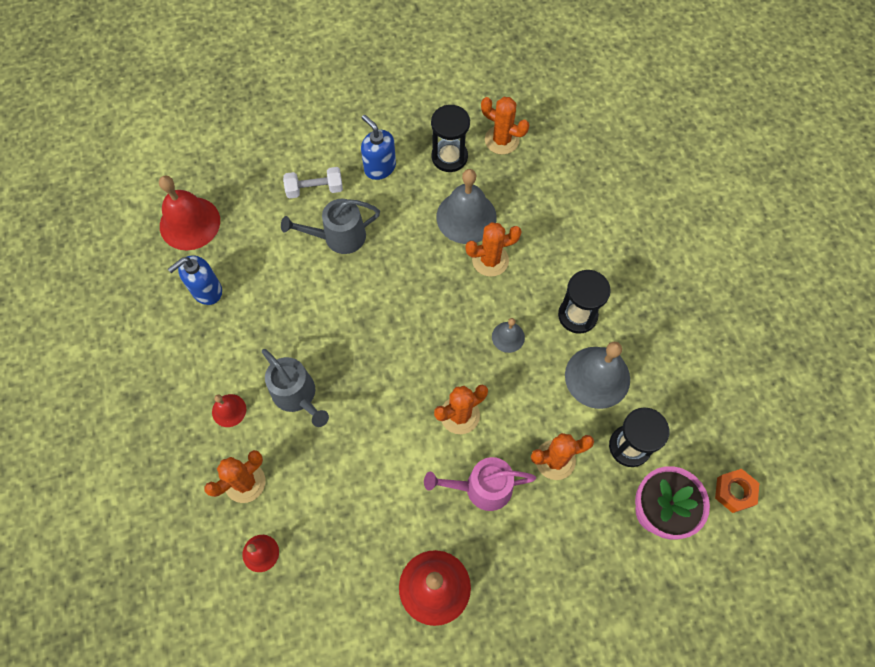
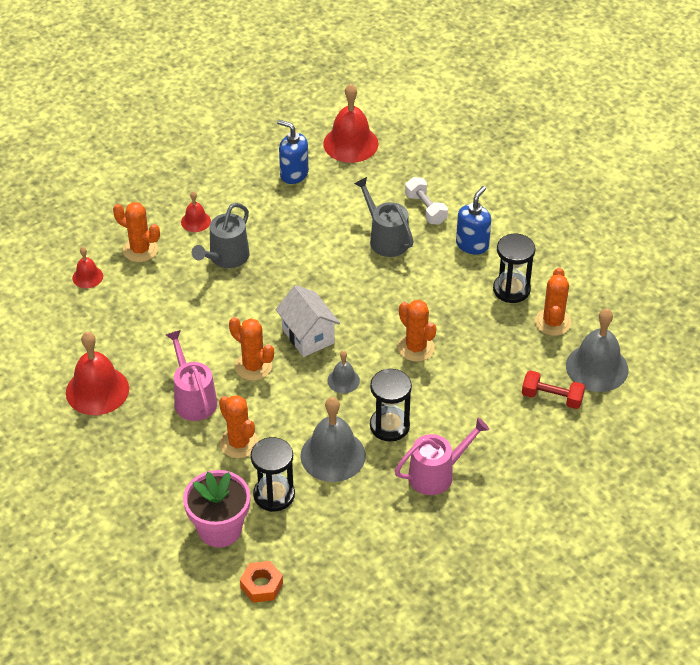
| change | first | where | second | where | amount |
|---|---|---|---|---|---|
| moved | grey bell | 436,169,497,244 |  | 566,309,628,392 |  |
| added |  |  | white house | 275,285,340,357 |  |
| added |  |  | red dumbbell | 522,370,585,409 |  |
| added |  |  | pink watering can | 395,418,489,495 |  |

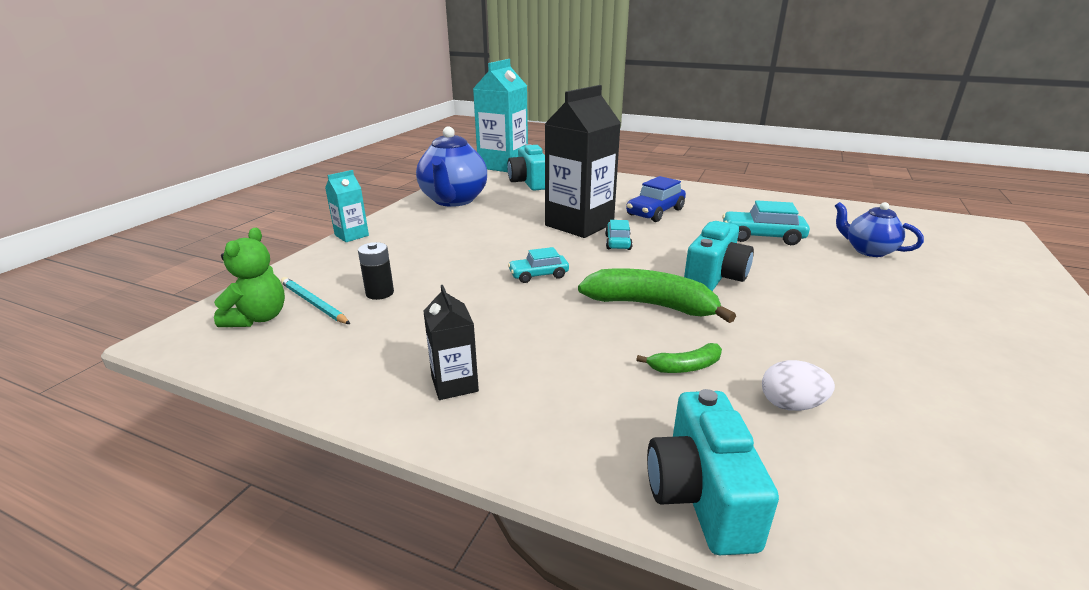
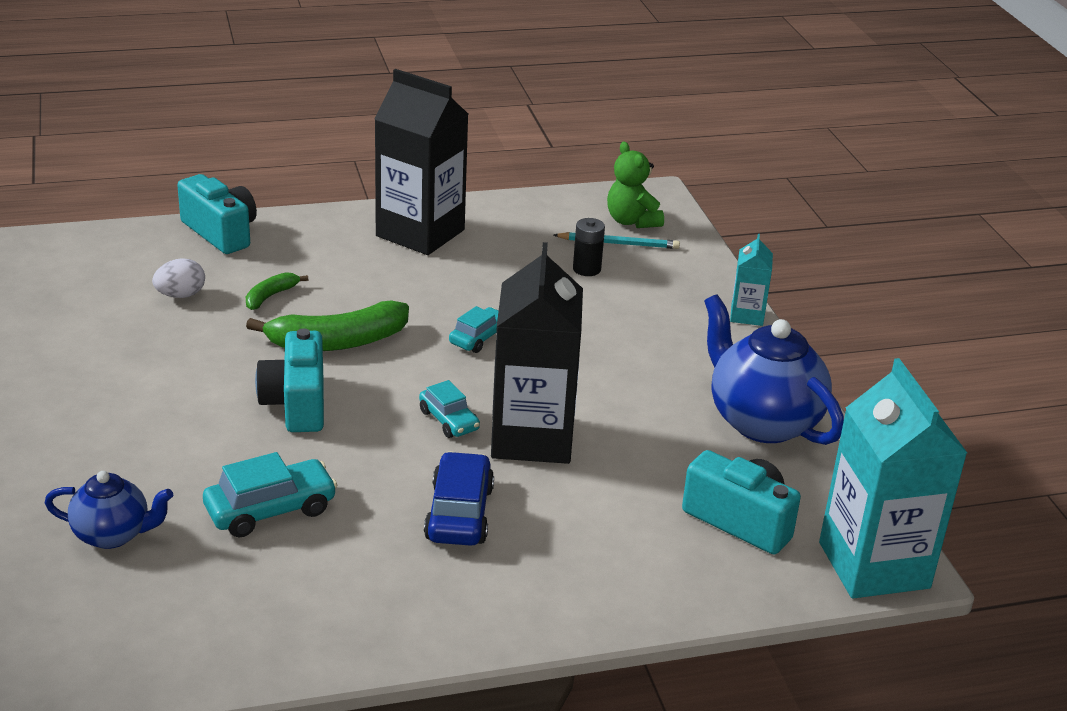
| change | first | where | second | where | amount |
|---|---|---|---|---|---|
| resized | black carton | 424,285,479,400 |  | 374,69,468,255 | x2.10 |

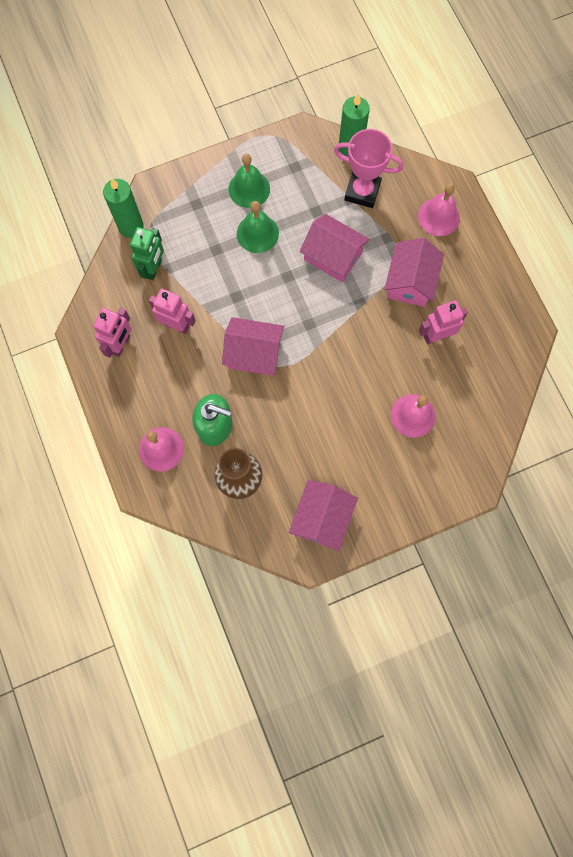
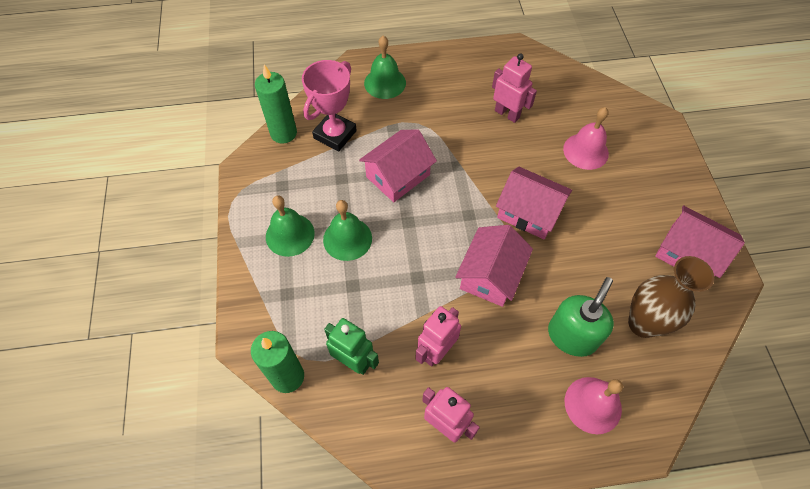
| change | first | where | second | where | amount |
|---|---|---|---|---|---|
| recoloured | pink bell | 418,183,460,236 | green bell | 364,36,406,99 |  |
| moved | pink house | 385,238,444,307 |  | 496,167,572,239 |  |
| turned | pink robot | 419,300,468,344 |  | 492,53,537,123 | 135 degrees clockwise |

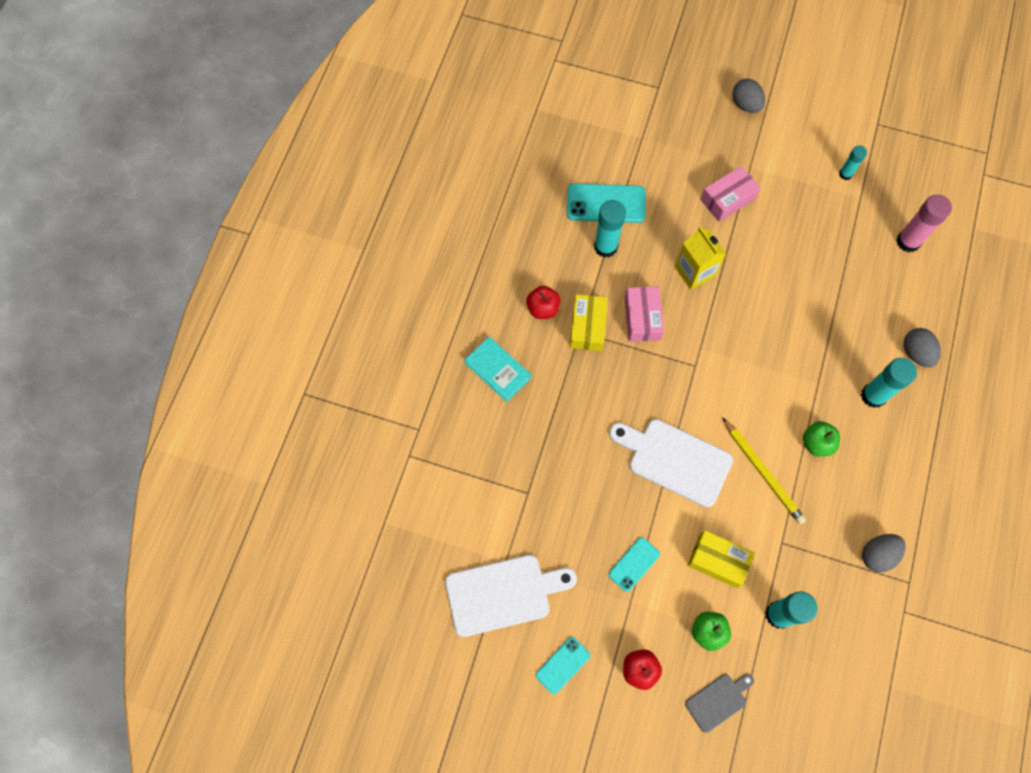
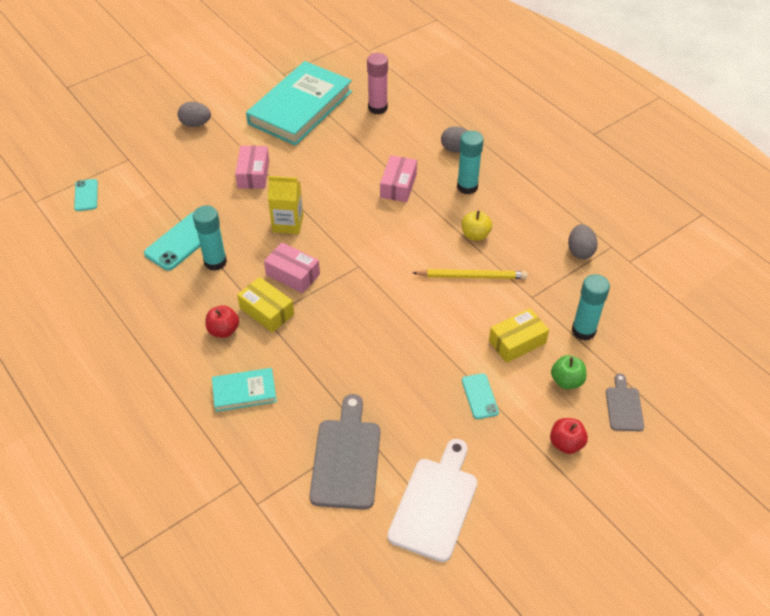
| change | first | where | second | where | amount |
|---|---|---|---|---|---|
| replaced | turquoise glue stick | 839,145,867,180 | turquoise book | 246,61,352,146 |  |
| removed | white cutting board | 609,419,733,507 |  |  |  |
| recoloured | green apple | 803,421,840,457 | yellow apple | 462,211,492,241 |  |
| moved | turquoise phone | 536,637,590,694 |  | 74,179,98,211 |  |
| added |  |  | pink box | 380,155,417,202 |  |
| added |  |  | grey cutting board | 309,394,380,510 |  |

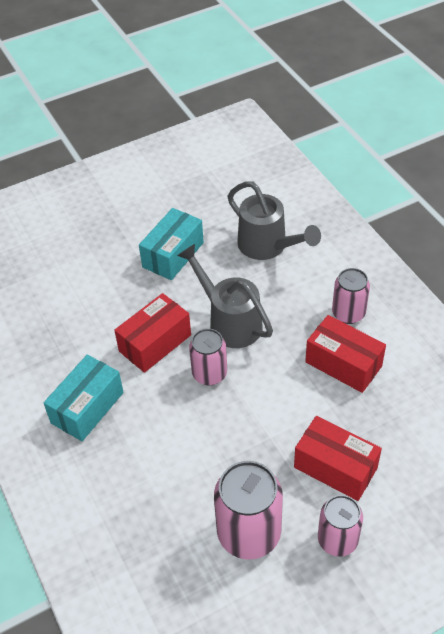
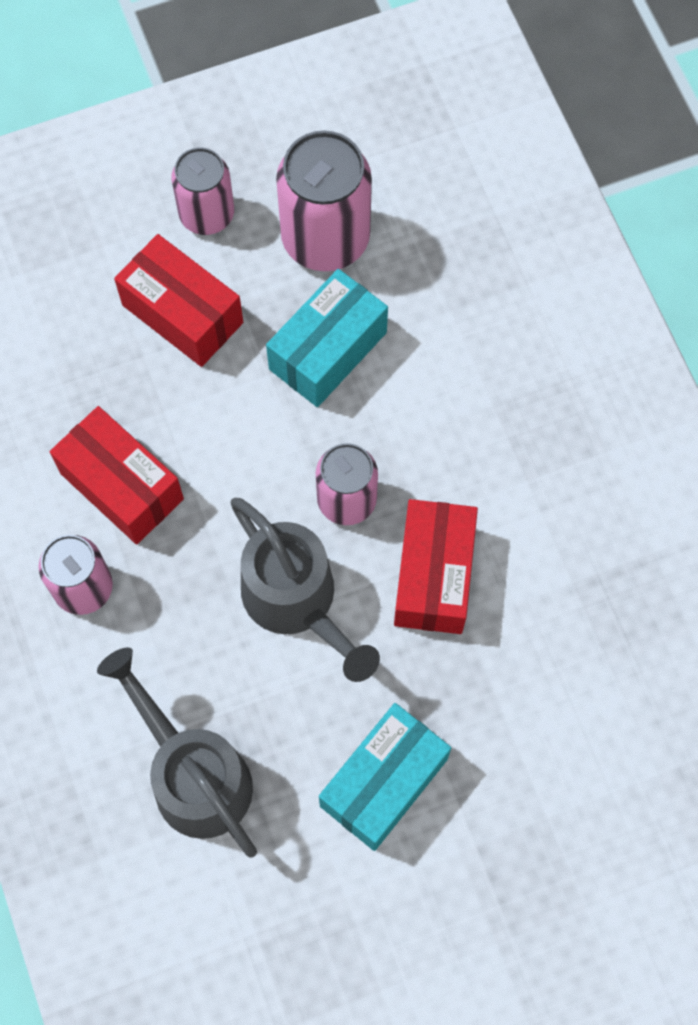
| change | first | where | second | where | amount |
|---|---|---|---|---|---|
| turned | red box | 114,293,191,373 |  | 394,499,478,634 | 45 degrees counterclockwise |
| moved | turquoise box | 44,355,124,441 |  | 266,269,388,407 |  |

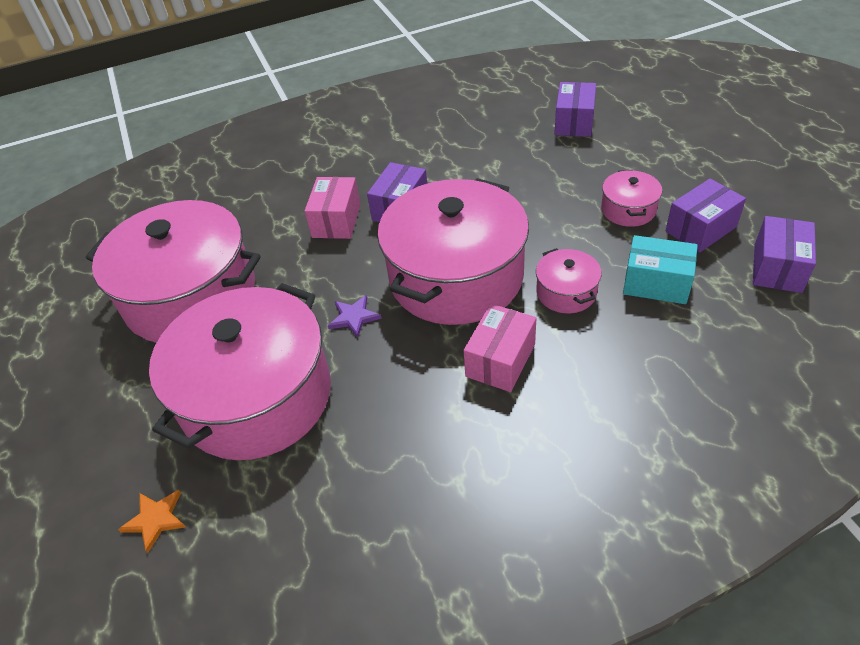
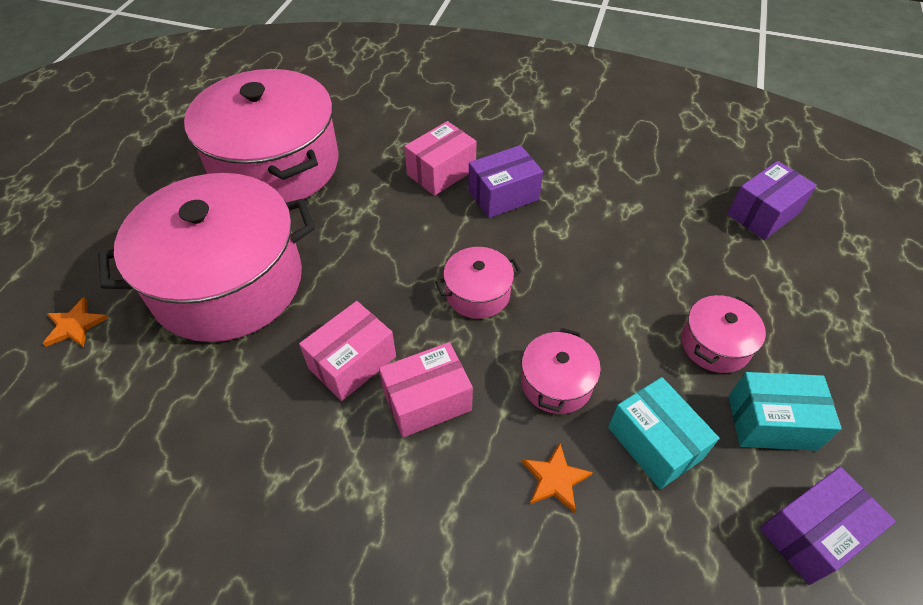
| change | first | where | second | where | amount |
|---|---|---|---|---|---|
| resized | pink pot | 377,178,529,325 |  | 435,247,521,319 | x0.43 |
| recoloured | purple box | 665,179,746,253 | turquoise box | 729,372,842,451 |  |
| removed | purple star | 328,295,382,338 |  |  |  |
| added |  |  | pink box | 299,301,396,401 |  |
| added |  |  | orange star | 522,443,593,513 |  |

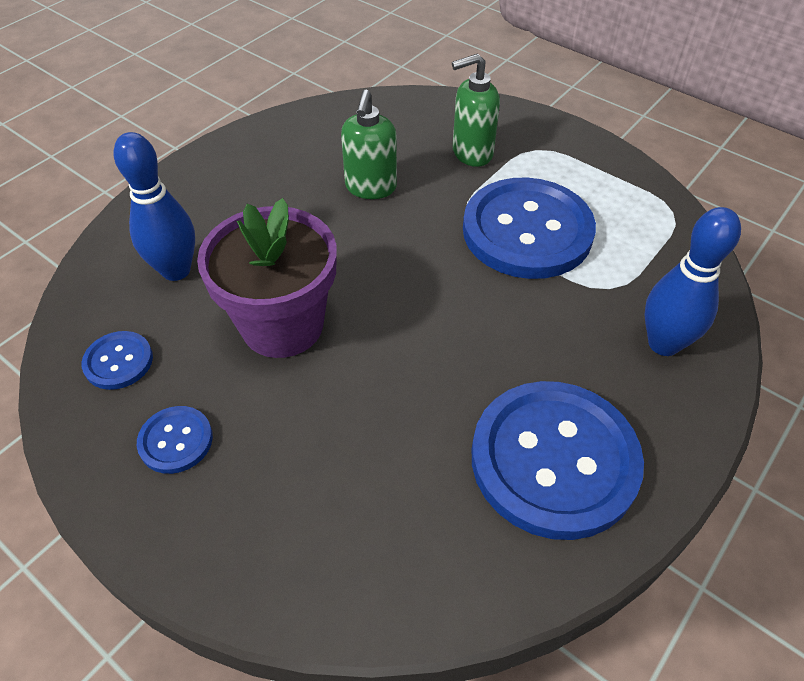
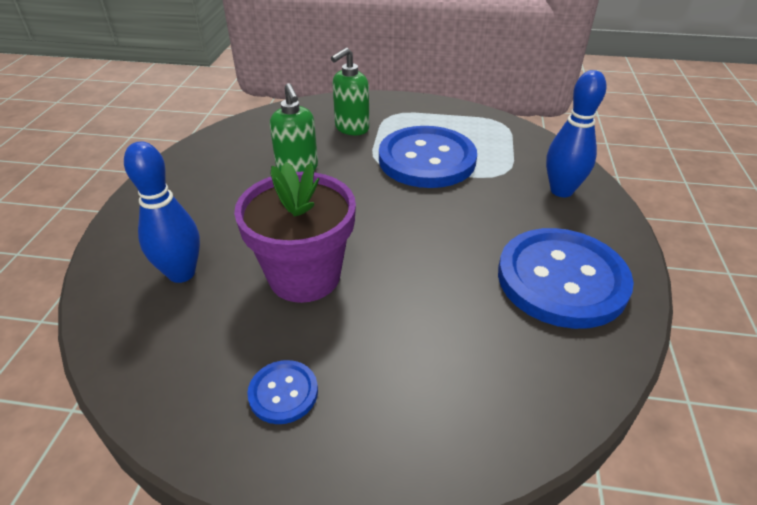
| change | first | where | second | where | amount |
|---|---|---|---|---|---|
| removed | blue button | 82,331,153,390 |  |  |  |

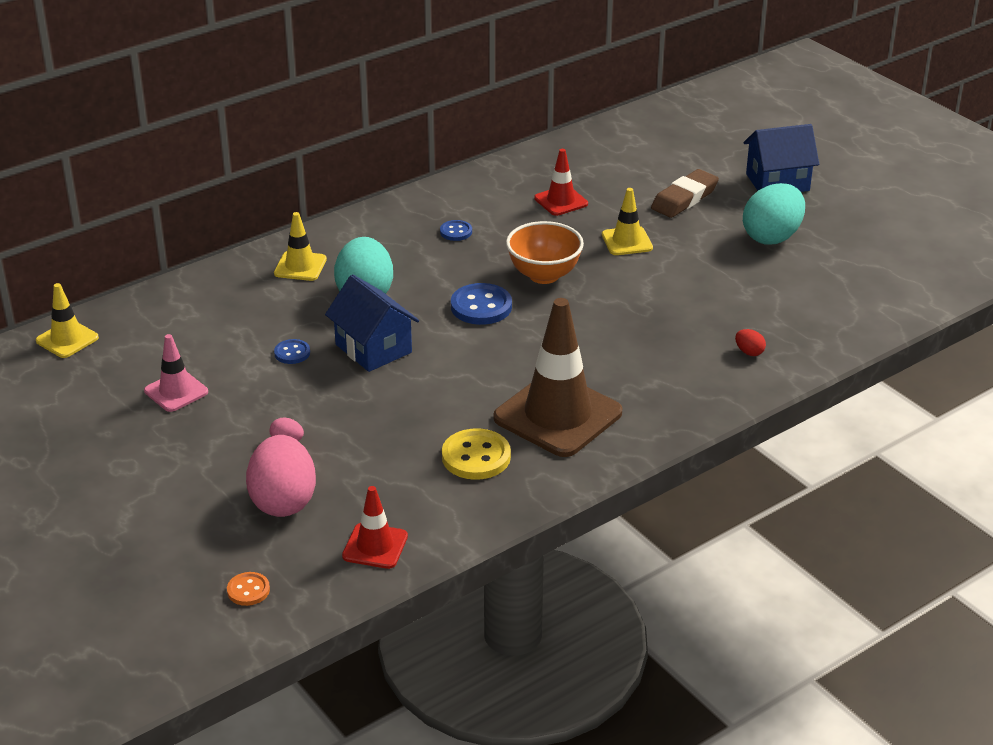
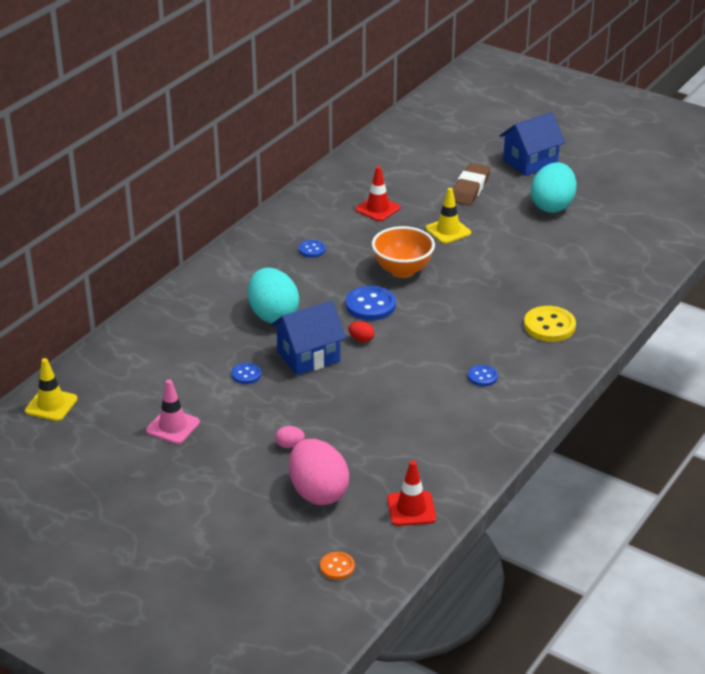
| change | first | where | second | where | amount |
|---|---|---|---|---|---|
| removed | yellow traffic cone | 274,212,327,281 |  |  |  |
| turned | blue house | 325,274,419,372 |  | 271,301,346,375 | 60 degrees counterclockwise |
| replaced | brown traffic cone | 493,298,622,457 | blue button | 468,365,498,386 |  |
| moved | red egg | 735,329,766,356 |  | 348,321,374,342 |  |
| moved | yellow button | 442,428,511,480 |  | 524,306,576,342 |  |

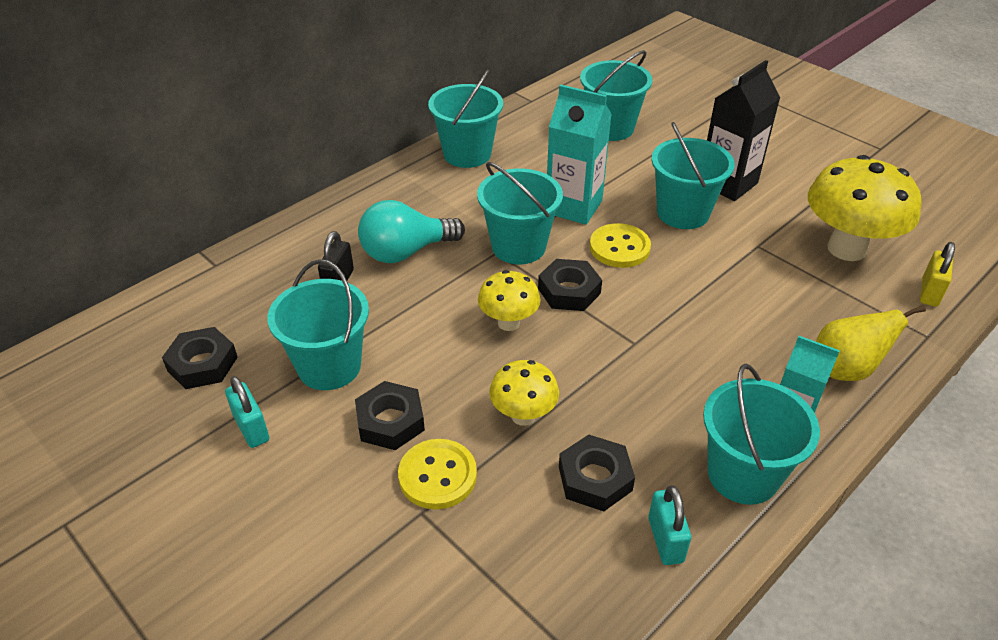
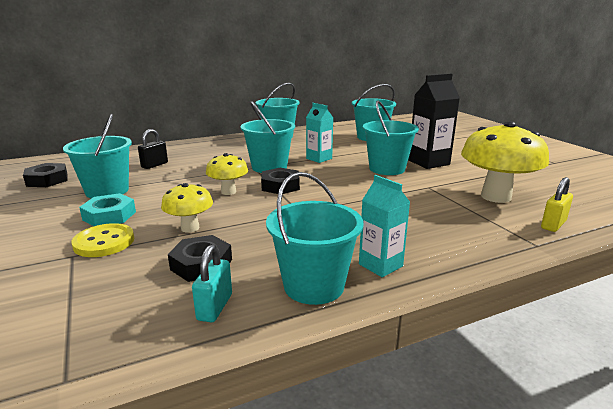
| change | first | where | second | where | amount |
|---|---|---|---|---|---|
| resized | turquoise carton | 547,84,612,225 |  | 306,103,333,163 | x0.65 |
| removed | turquoise light bulb | 358,200,465,263 |  |  |  |
| removed | yellow button | 590,223,651,268 |  |  |  |
| removed | yellow pear | 816,305,926,381 |  |  |  |
| removed | turquoise padlock | 225,376,269,448 |  |  |  |
| recoloured | black nut | 355,381,425,450 | turquoise nut | 79,193,136,226 |  |

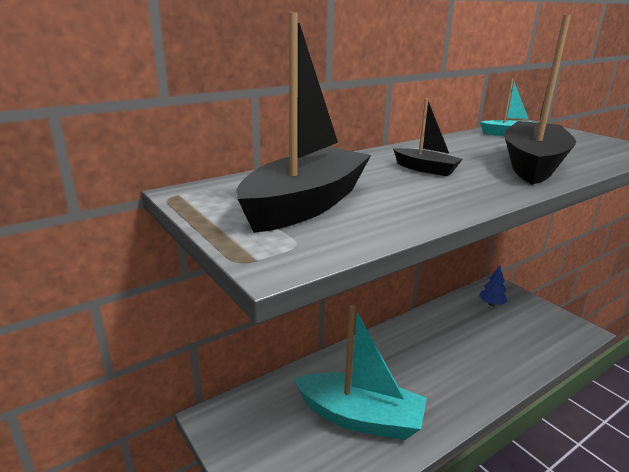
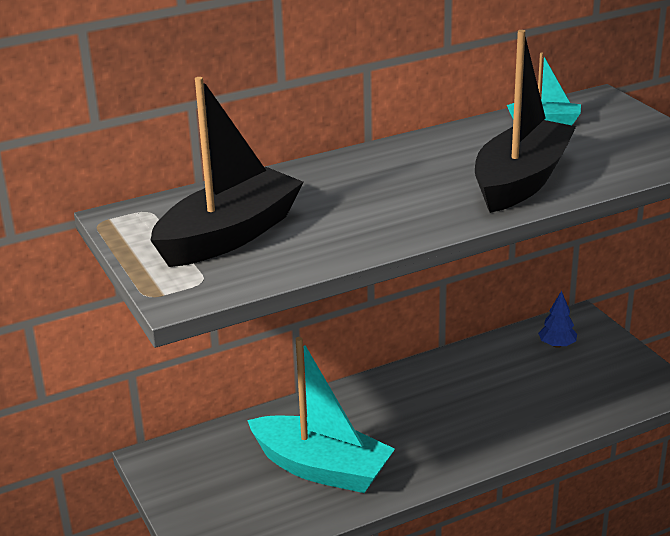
| change | first | where | second | where | amount |
|---|---|---|---|---|---|
| removed | black boat | 393,98,462,176 |  |  |  |

